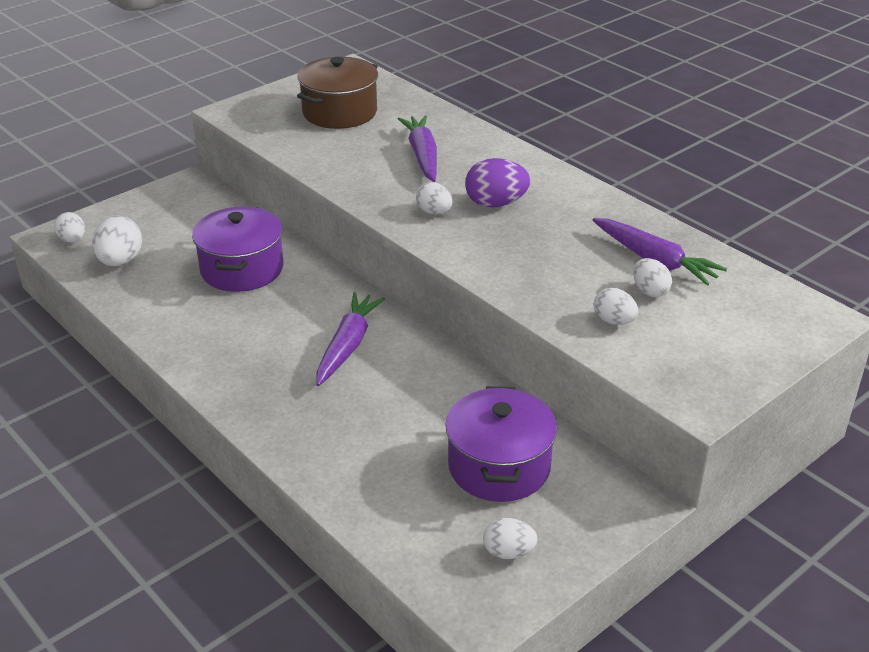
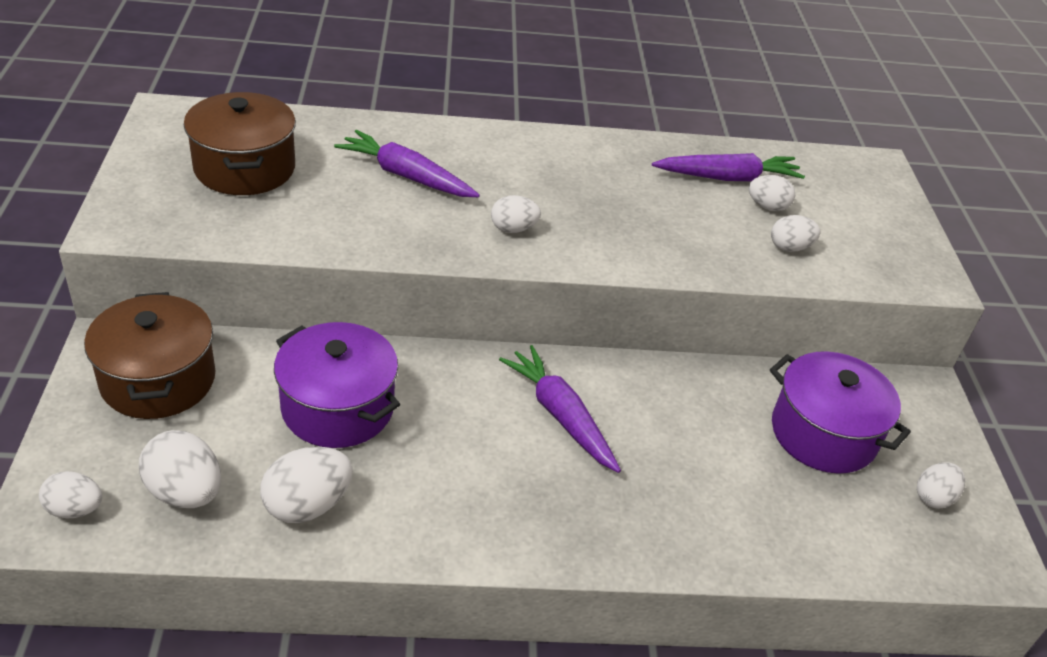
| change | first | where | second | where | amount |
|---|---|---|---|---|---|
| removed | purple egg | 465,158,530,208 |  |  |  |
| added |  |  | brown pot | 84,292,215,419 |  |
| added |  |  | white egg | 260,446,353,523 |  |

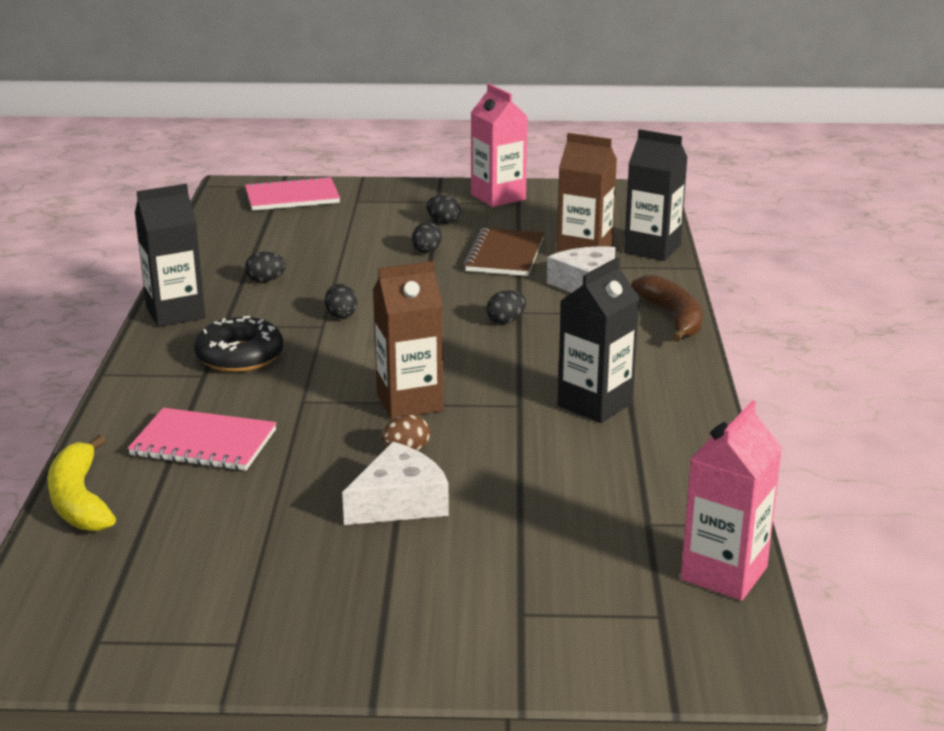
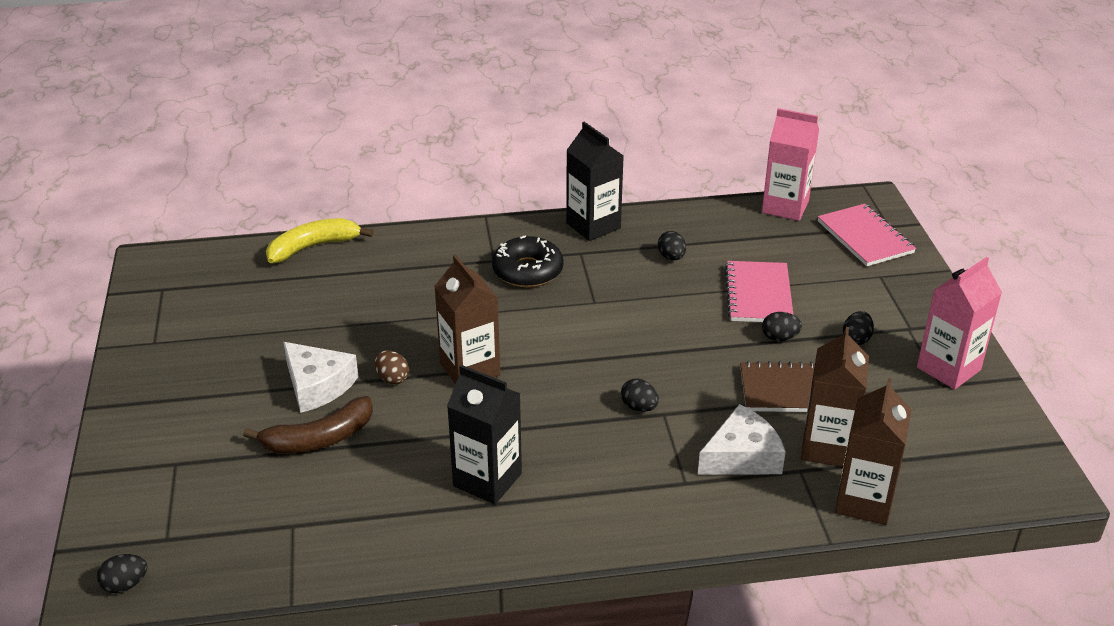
| change | first | where | second | where | amount |
|---|---|---|---|---|---|
| recoloured | black carton | 624,129,688,261 | brown carton | 835,378,912,525 |  |
| moved | brown banana | 631,275,703,342 |  | 243,396,373,453 |  |
| moved | black egg | 325,284,357,319 |  | 97,554,147,593 |  |
| moved | pink carton | 681,400,782,601 |  | 762,108,819,221 |  |
| moved | pink notebook | 128,408,276,471 |  | 725,261,794,322 |  |

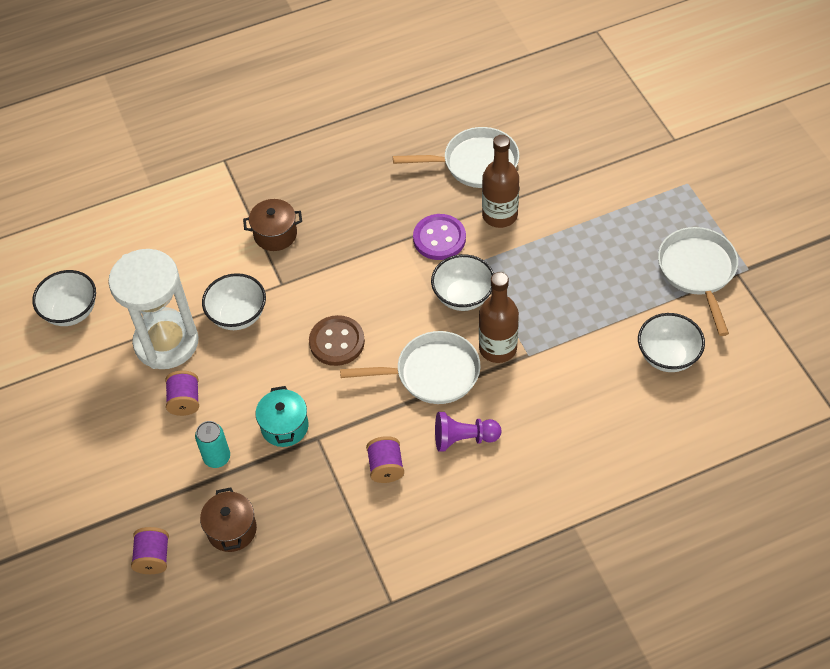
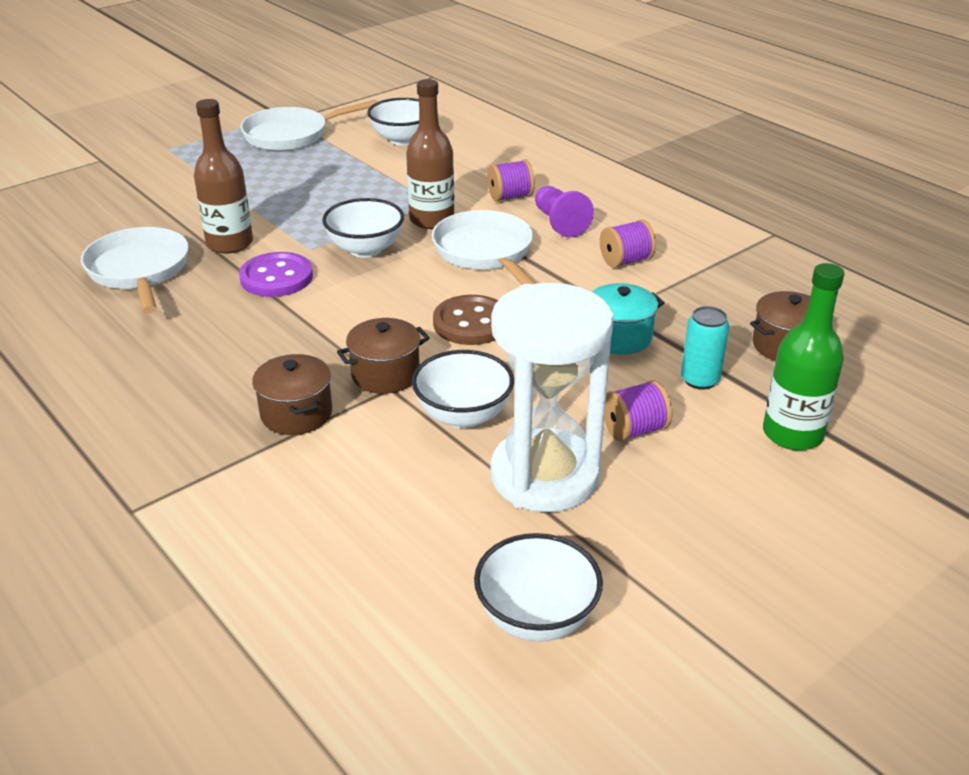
| change | first | where | second | where | amount |
|---|---|---|---|---|---|
| moved | purple spool | 131,527,169,574 |  | 487,159,535,202 |  |
| added |  |  | green bottle | 763,263,844,450 |  |
| added |  |  | brown pot | 337,318,430,394 |  |

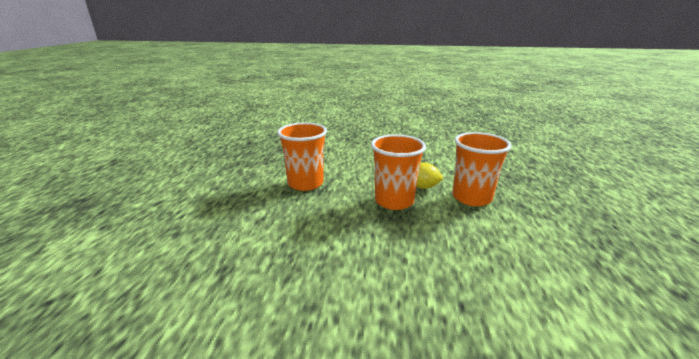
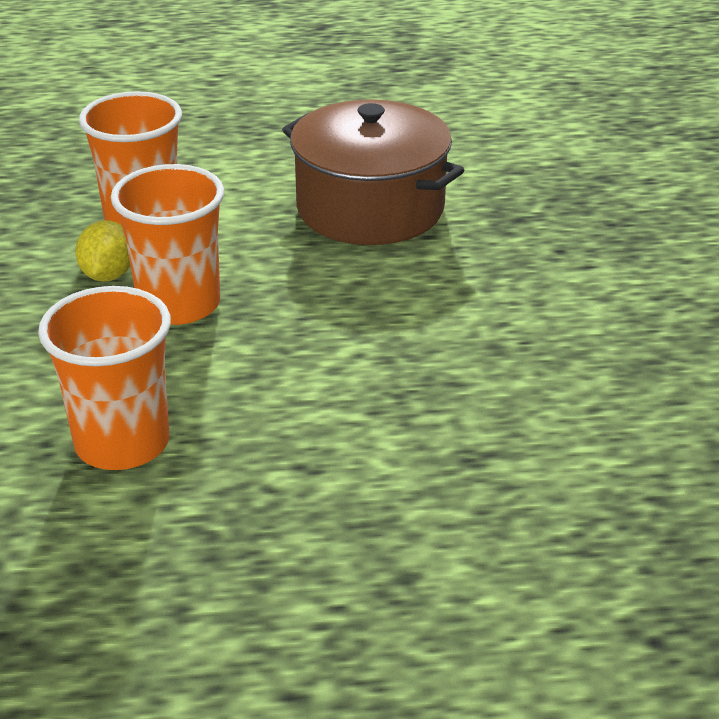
| change | first | where | second | where | amount |
|---|---|---|---|---|---|
| added |  |  | brown pot | 282,100,464,245 |  |

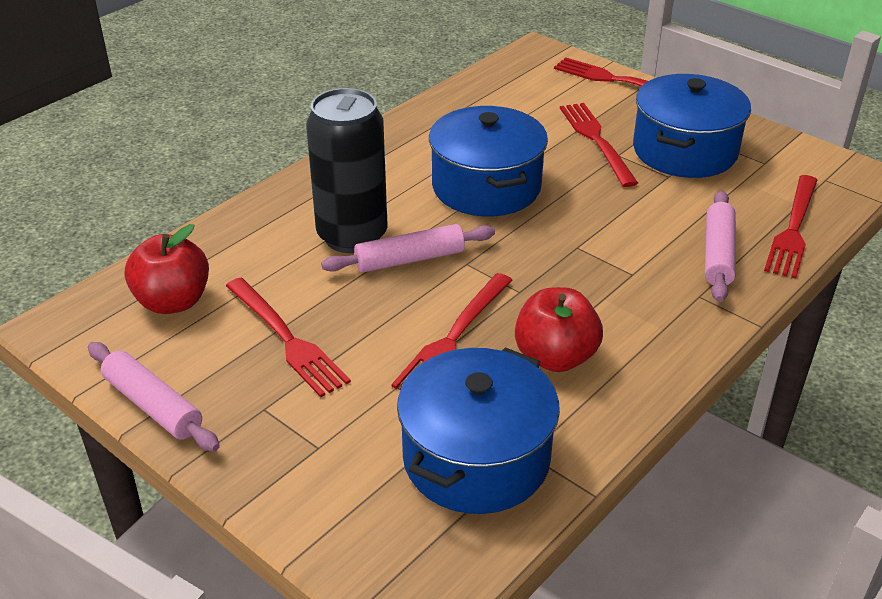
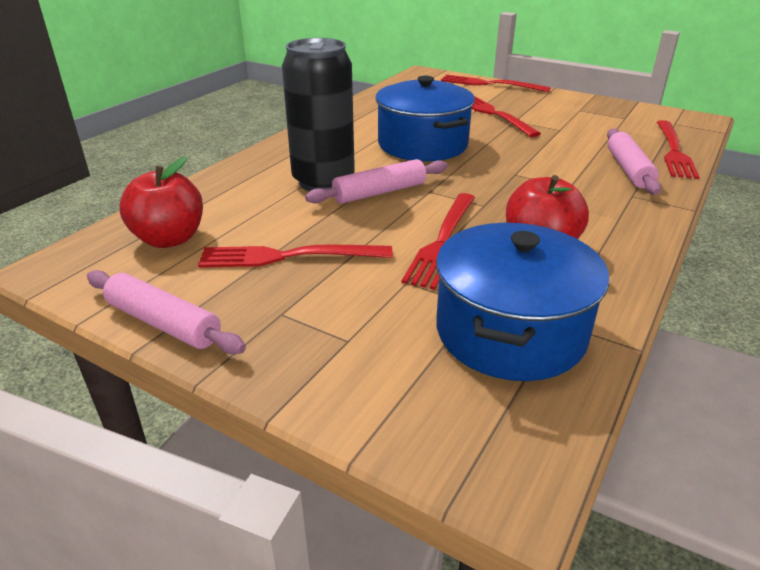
| change | first | where | second | where | amount |
|---|---|---|---|---|---|
| removed | blue pot | 633,74,751,178 |  |  |  |
| turned | red fork | 226,278,351,397 |  | 198,245,393,268 | 135 degrees clockwise |

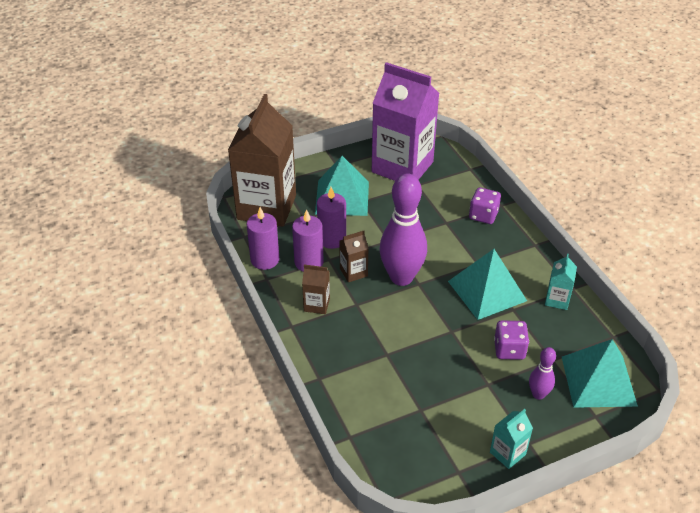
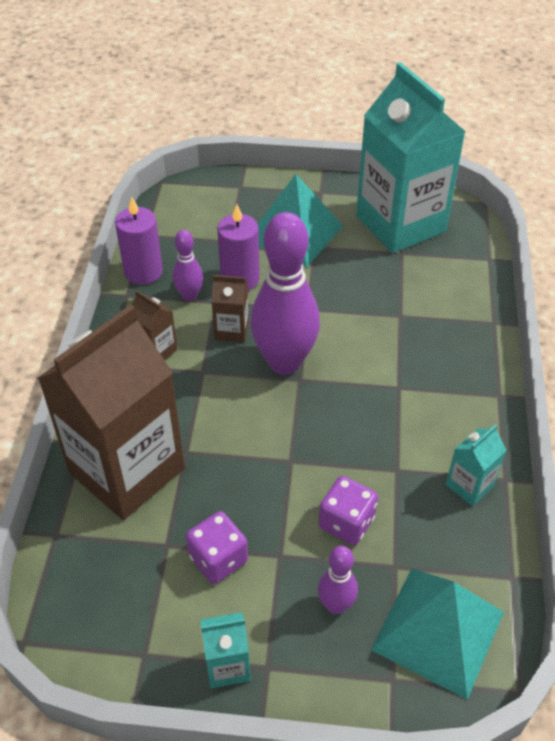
| change | first | where | second | where | amount |
|---|---|---|---|---|---|
| recoloured | purple carton | 372,62,439,181 | turquoise carton | 356,62,466,253 |  |
| moved | brown carton | 228,94,296,227 |  | 38,305,185,520 |  |
| moved | purple dice | 469,187,501,224 |  | 186,511,248,584 |  |
| replaced | purple candle | 292,209,324,272 | purple bowling pin | 173,230,203,301 |  |
| removed | turquoise pyramid | 448,249,527,320 |  |  |  |

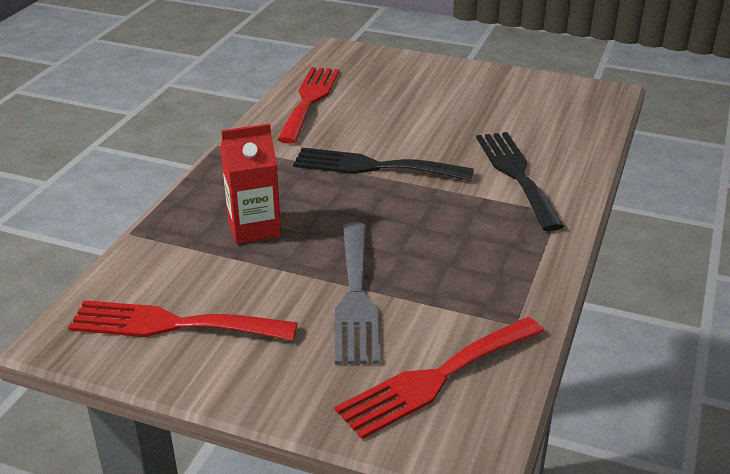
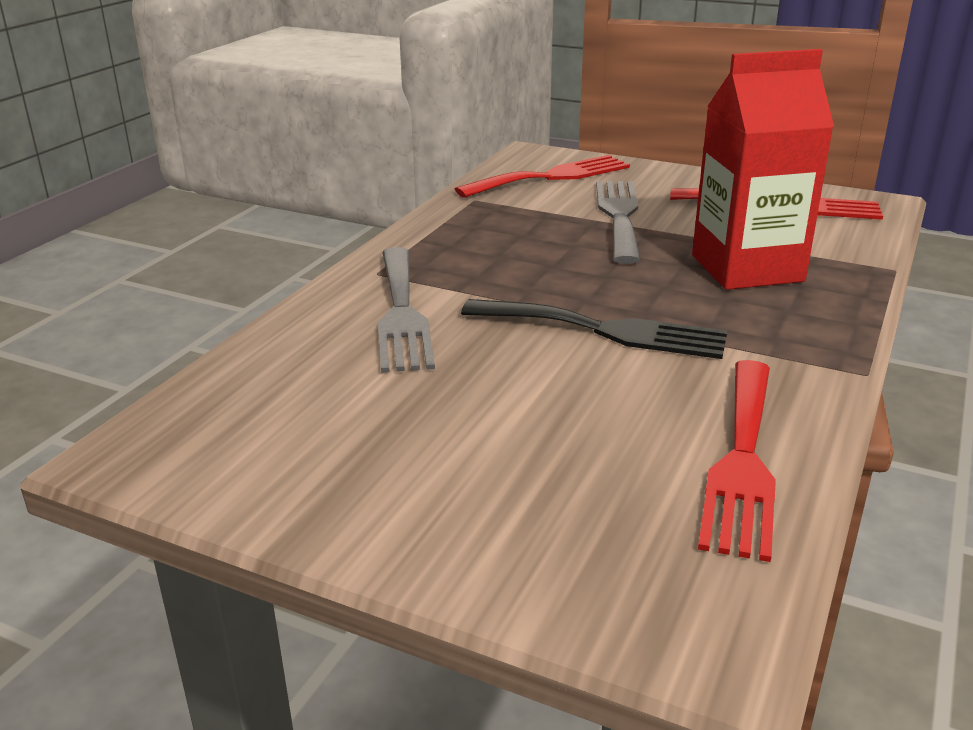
| change | first | where | second | where | amount |
|---|---|---|---|---|---|
| resized | red carton | 220,124,281,244 |  | 692,49,834,290 | x1.55 |
| recoloured | black fork | 476,132,564,231 | grey fork | 378,247,435,373 |  |

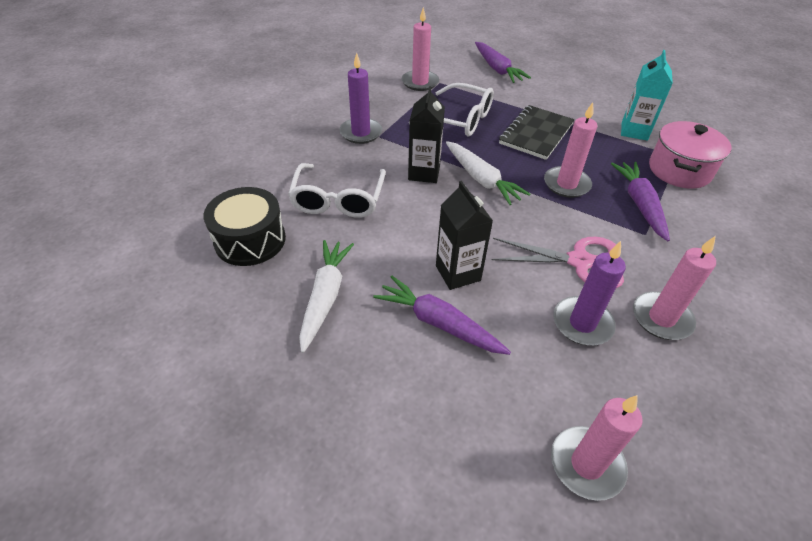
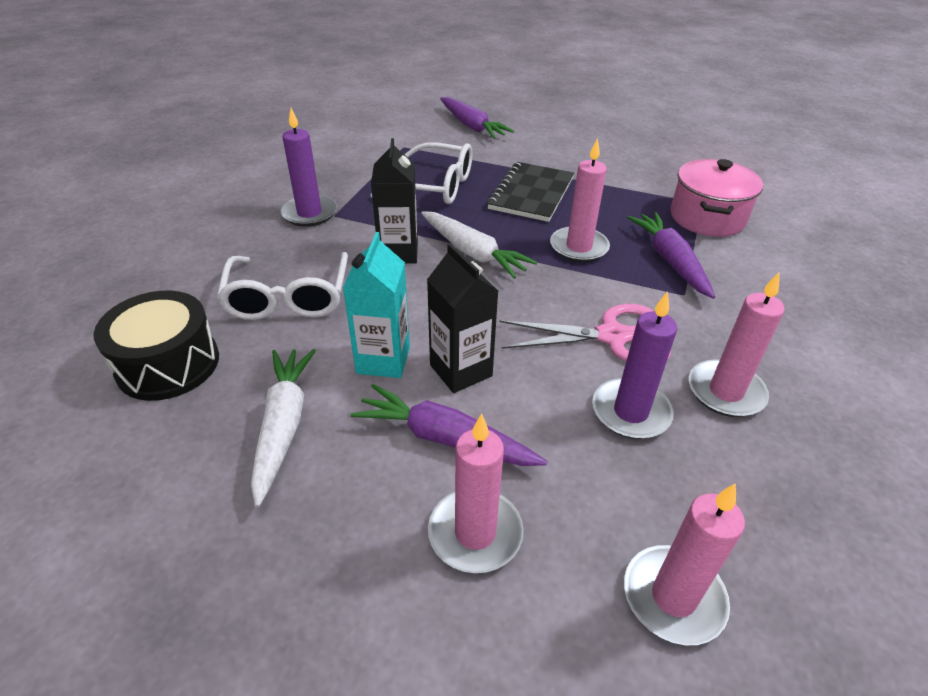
| change | first | where | second | where | amount |
|---|---|---|---|---|---|
| moved | pink candle | 402,7,439,91 |  | 428,413,524,573 |  |
| moved | turquoise carton | 621,50,673,141 |  | 343,232,410,378 |  |

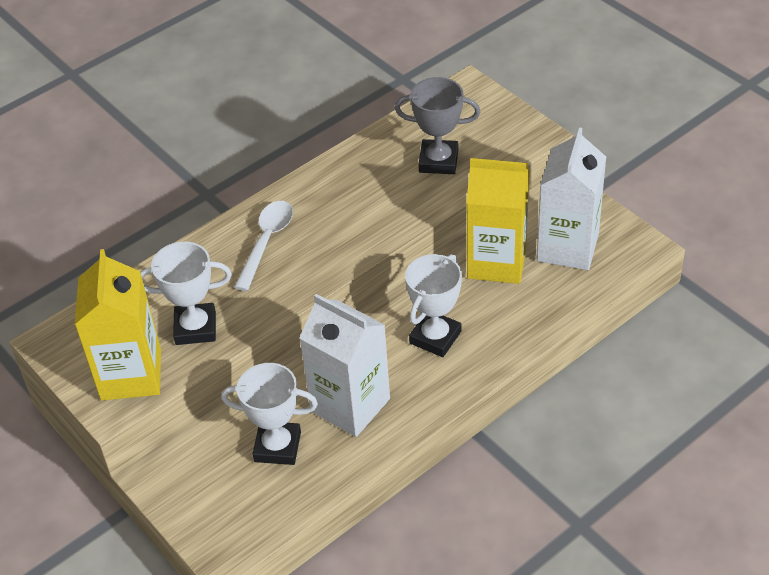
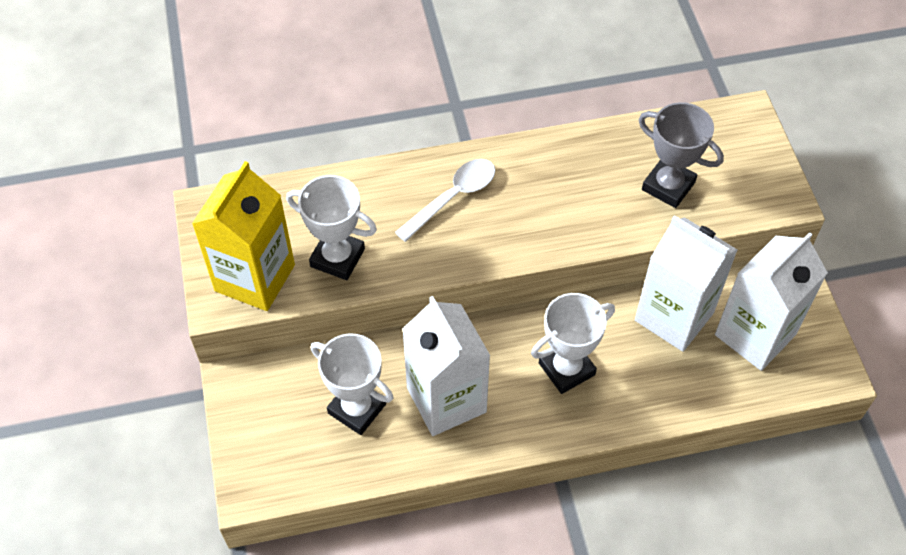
| change | first | where | second | where | amount |
|---|---|---|---|---|---|
| recoloured | yellow carton | 466,158,530,284 | white carton | 635,215,738,352 |  |

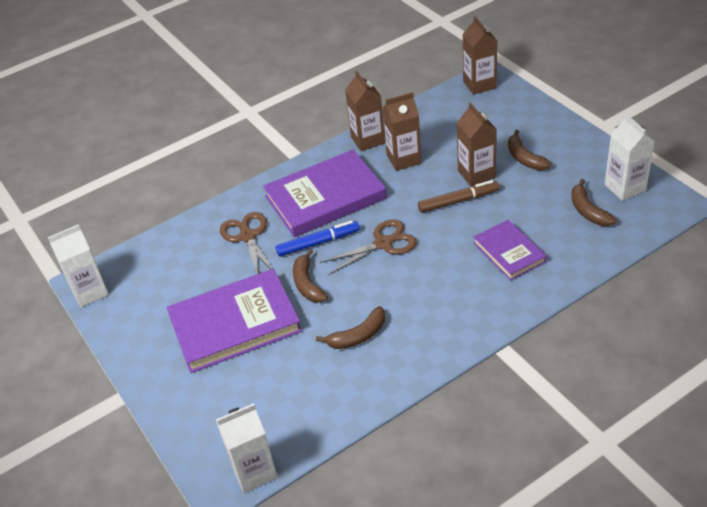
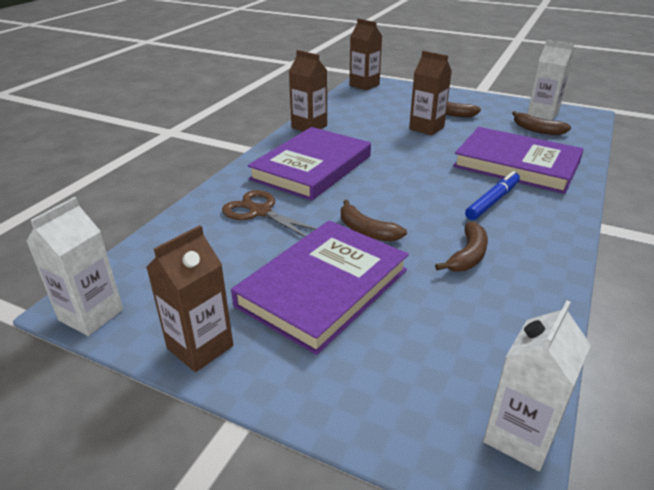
| change | first | where | second | where | amount |
|---|---|---|---|---|---|
| moved | brown carton | 382,92,421,171 |  | 146,225,233,372 |  |
| removed | brown marker | 418,180,499,213 |  |  |  |
| removed | brown scissors | 320,219,417,275 |  |  |  |
| moved | blue marker | 276,220,360,257 |  | 465,171,520,220 |  |
| resized | purple book | 473,220,547,281 |  | 453,127,584,194 | x1.76 |

